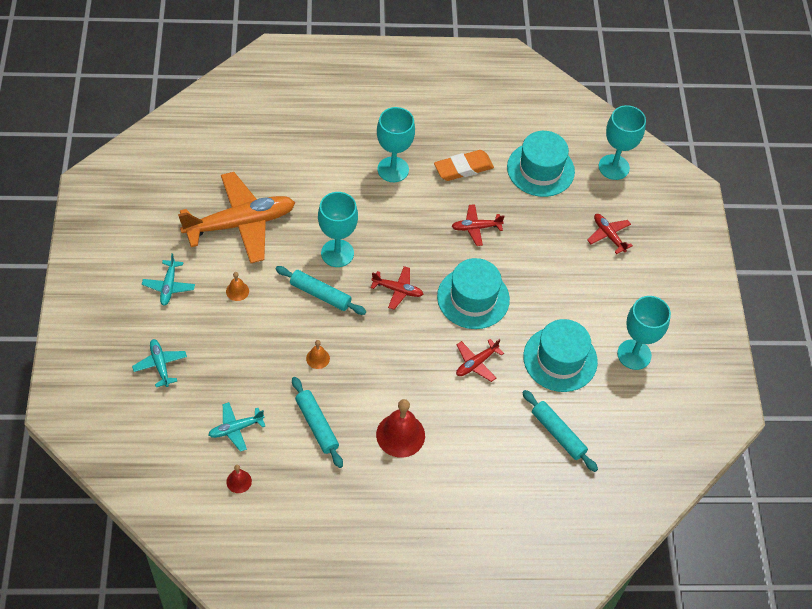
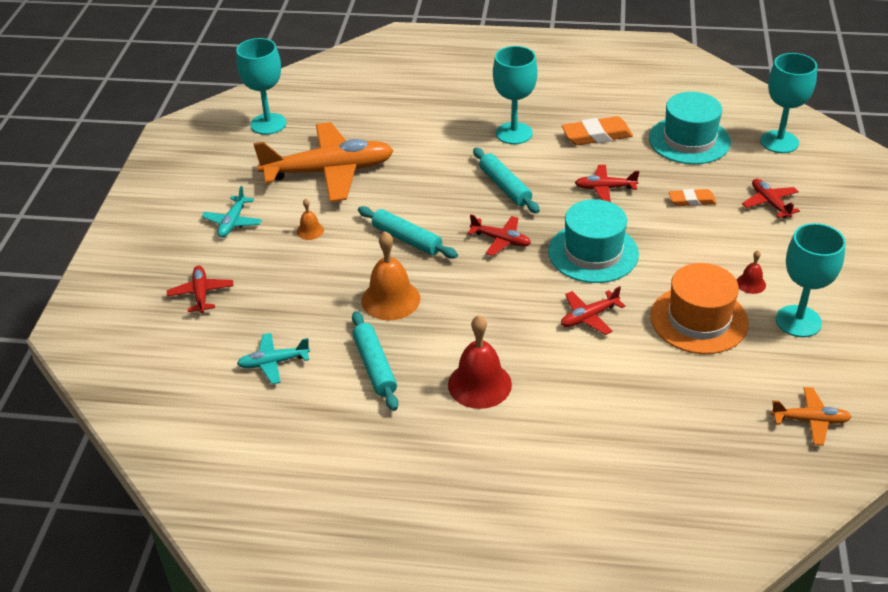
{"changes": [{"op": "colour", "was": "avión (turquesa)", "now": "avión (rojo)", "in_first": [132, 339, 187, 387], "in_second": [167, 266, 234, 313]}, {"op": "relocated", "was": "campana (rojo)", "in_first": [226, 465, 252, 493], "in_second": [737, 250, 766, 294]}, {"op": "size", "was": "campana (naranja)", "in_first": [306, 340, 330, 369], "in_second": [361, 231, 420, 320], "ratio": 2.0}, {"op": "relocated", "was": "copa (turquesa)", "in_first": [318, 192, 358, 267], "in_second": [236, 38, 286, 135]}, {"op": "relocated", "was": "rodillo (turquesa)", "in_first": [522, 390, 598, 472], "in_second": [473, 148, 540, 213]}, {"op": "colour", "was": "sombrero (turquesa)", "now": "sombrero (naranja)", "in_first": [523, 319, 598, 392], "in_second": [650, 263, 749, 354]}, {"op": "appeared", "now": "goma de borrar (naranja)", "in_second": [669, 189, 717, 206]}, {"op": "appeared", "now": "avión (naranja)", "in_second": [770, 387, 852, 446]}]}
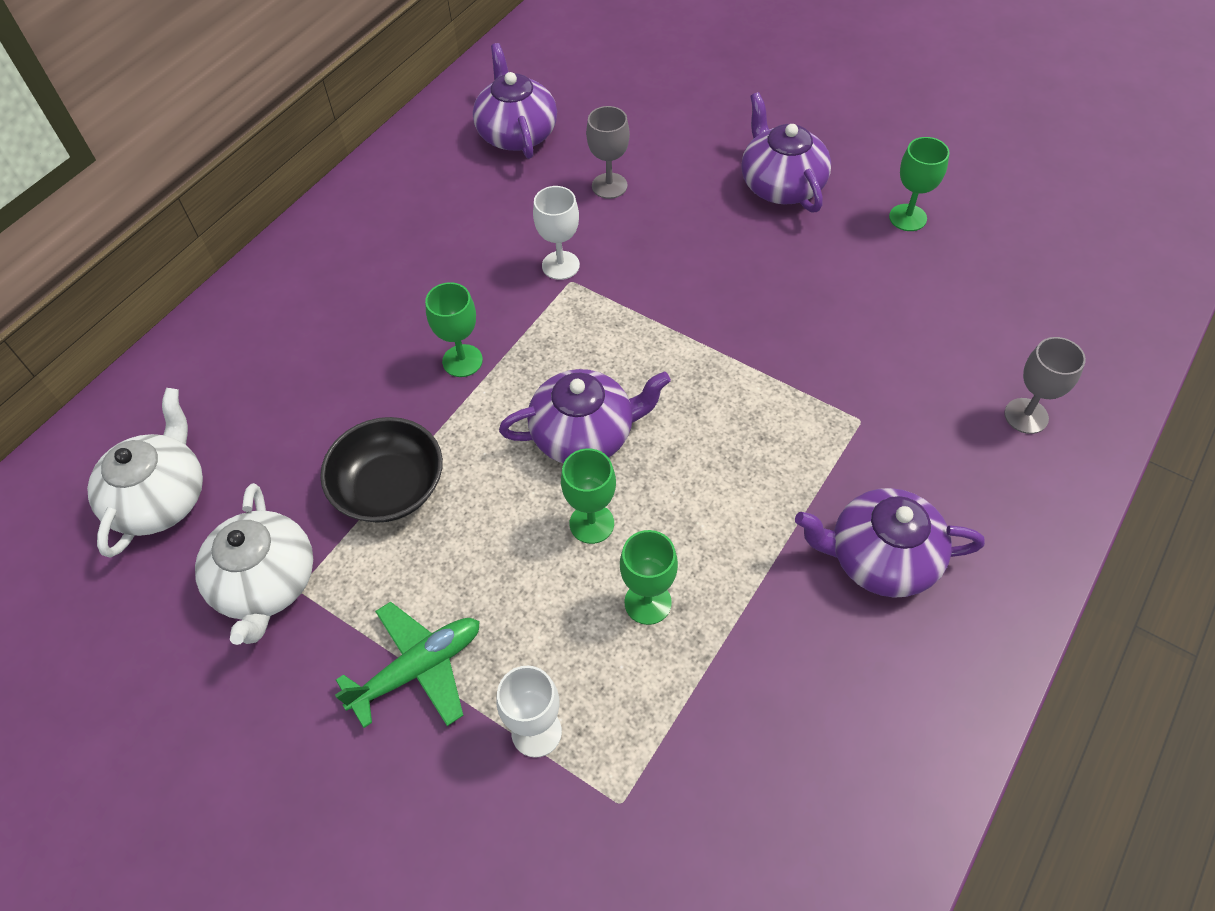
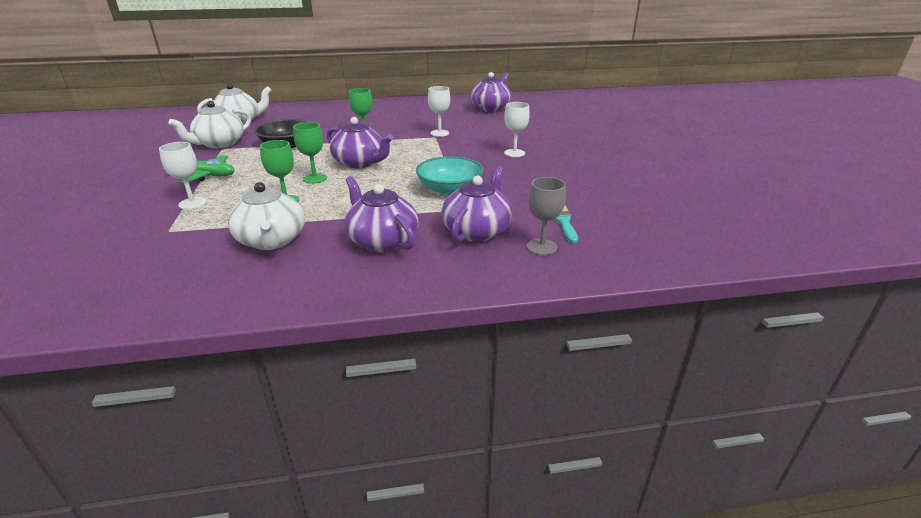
{"changes": [{"op": "missing", "was": "copa (gris)", "in_first": [586, 106, 630, 199]}, {"op": "relocated", "was": "tetera (morado)", "in_first": [741, 92, 831, 213], "in_second": [442, 166, 512, 242]}, {"op": "missing", "was": "copa (verde)", "in_first": [889, 137, 950, 231]}, {"op": "appeared", "now": "tetera (blanco)", "in_second": [228, 182, 305, 250]}, {"op": "appeared", "now": "cuenco (turquesa)", "in_second": [416, 156, 484, 195]}, {"op": "appeared", "now": "copa (blanco)", "in_second": [504, 102, 530, 157]}, {"op": "appeared", "now": "pincel (turquesa)", "in_second": [554, 206, 578, 243]}]}
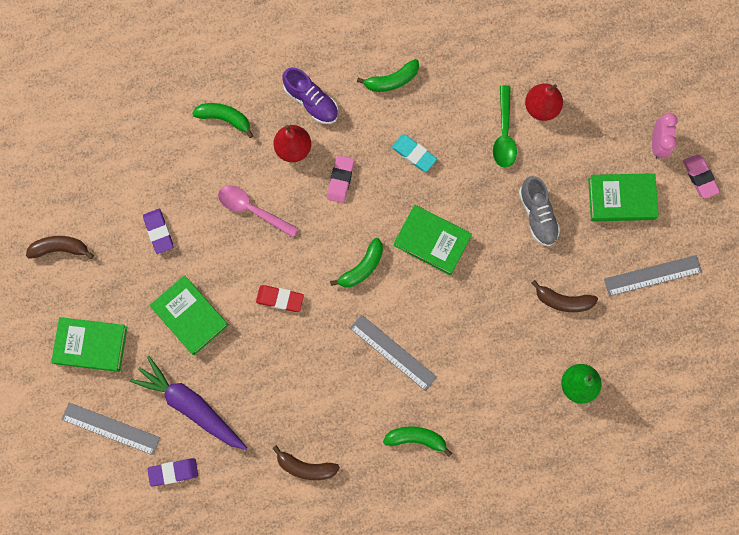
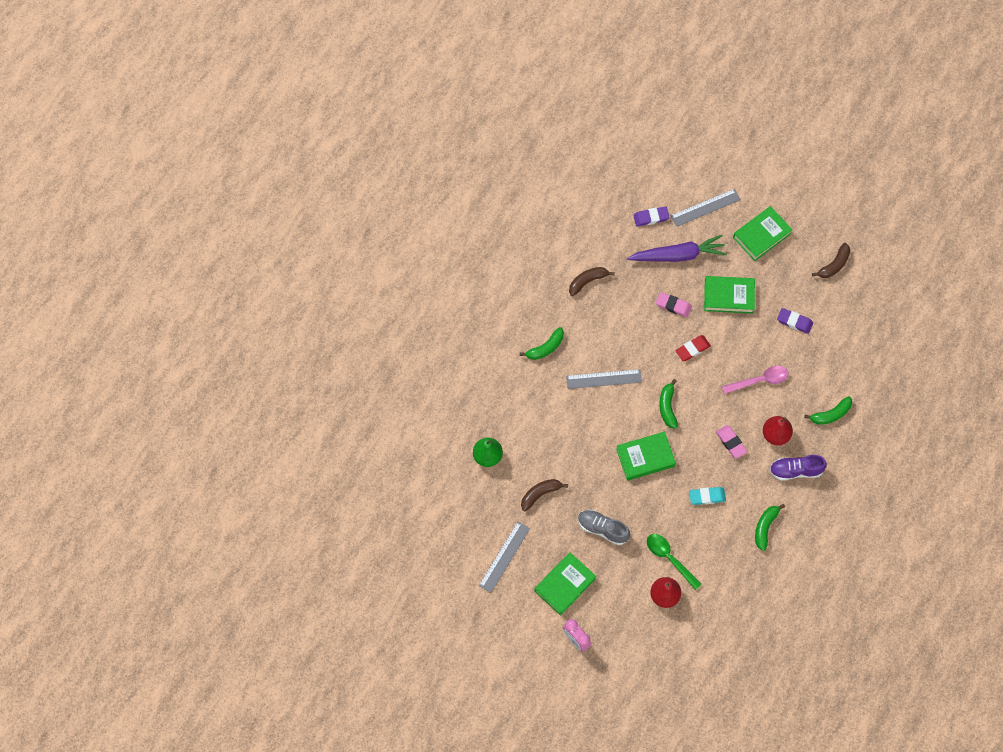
{"changes": [{"op": "spun", "was": "goma de borrar (morado)", "in_first": [147, 458, 198, 487], "in_second": [633, 206, 670, 227], "clockwise": 45}, {"op": "relocated", "was": "goma de borrar (rosa)", "in_first": [683, 154, 720, 199], "in_second": [656, 292, 692, 317]}]}
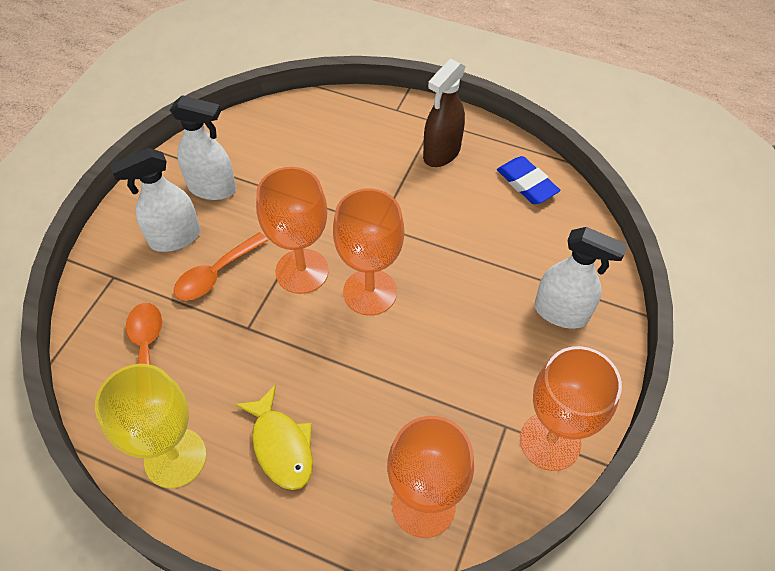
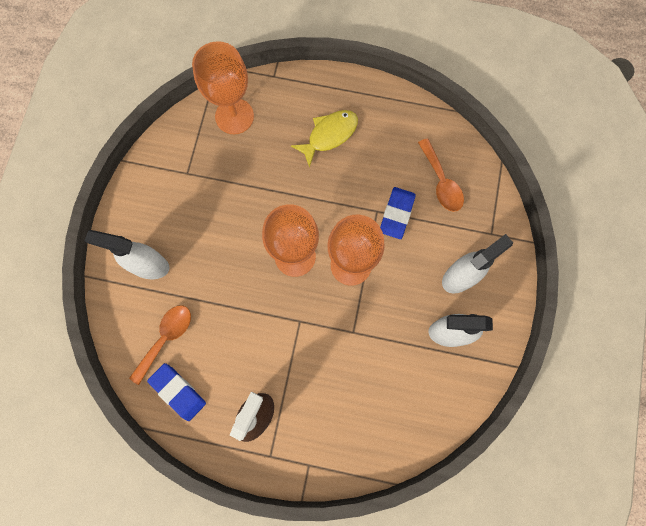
{"changes": [{"op": "missing", "was": "copa (amarillo)", "in_first": [95, 364, 207, 488]}, {"op": "relocated", "was": "cuchara (naranja)", "in_first": [174, 232, 268, 301], "in_second": [129, 305, 191, 385]}, {"op": "spun", "was": "pez (amarillo)", "in_first": [235, 385, 313, 490], "in_second": [291, 110, 358, 168], "clockwise": 90}, {"op": "missing", "was": "copa (naranja)", "in_first": [520, 346, 622, 471]}, {"op": "appeared", "now": "goma de borrar (azul)", "in_second": [380, 187, 416, 239]}]}
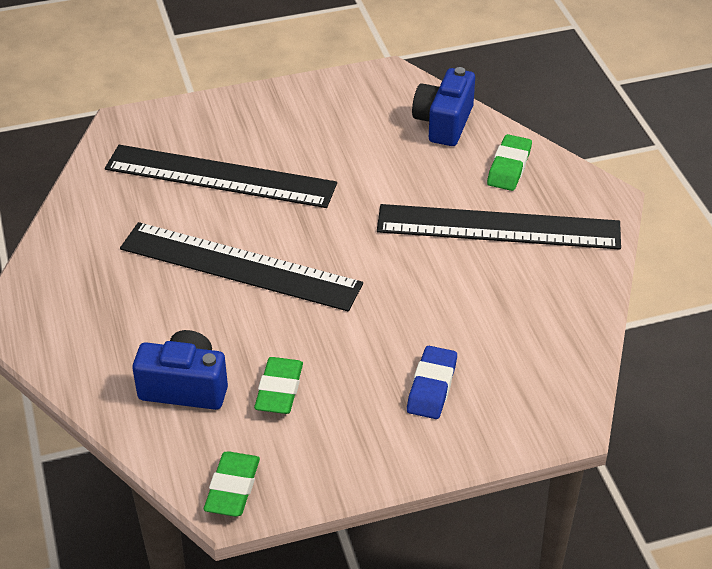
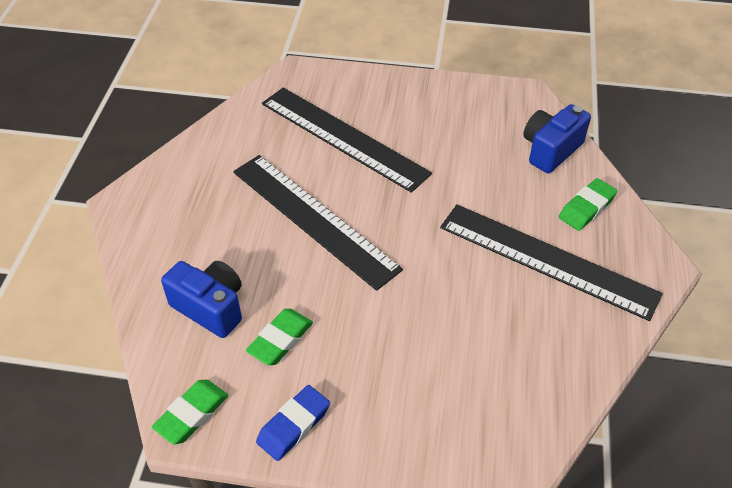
{"changes": [{"op": "relocated", "was": "goma de borrar (azul)", "in_first": [407, 346, 457, 419], "in_second": [256, 385, 330, 461]}]}
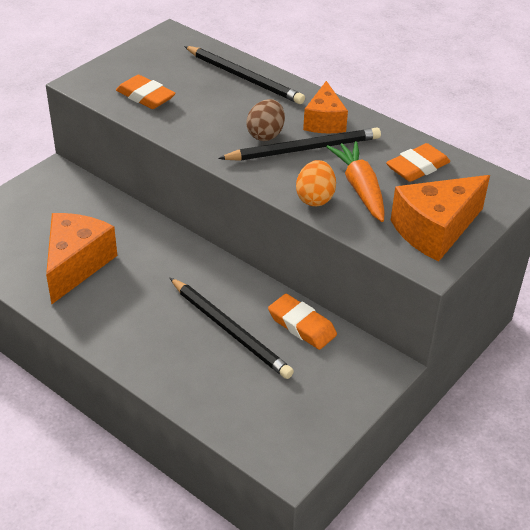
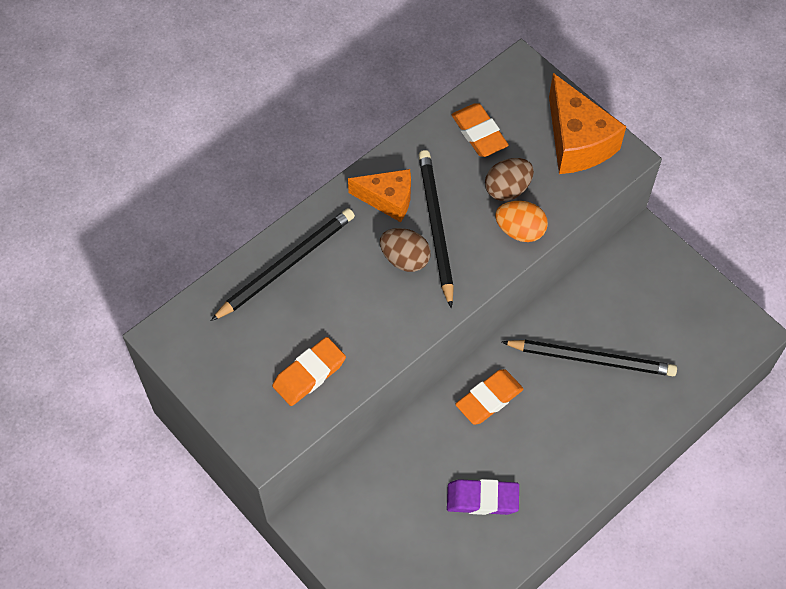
{"changes": [{"op": "exchanged", "was": "queso (naranja)", "now": "goma de borrar (morado)", "in_first": [46, 213, 117, 304], "in_second": [447, 479, 519, 515]}, {"op": "spun", "was": "lápiz (negro)", "in_first": [170, 278, 294, 379], "in_second": [502, 340, 677, 376], "clockwise": 45}, {"op": "relocated", "was": "goma de borrar (naranja)", "in_first": [268, 294, 337, 350], "in_second": [455, 369, 523, 425]}, {"op": "exchanged", "was": "zanahoria (naranja)", "now": "huevo (marrón)", "in_first": [326, 141, 385, 222], "in_second": [485, 158, 534, 201]}]}
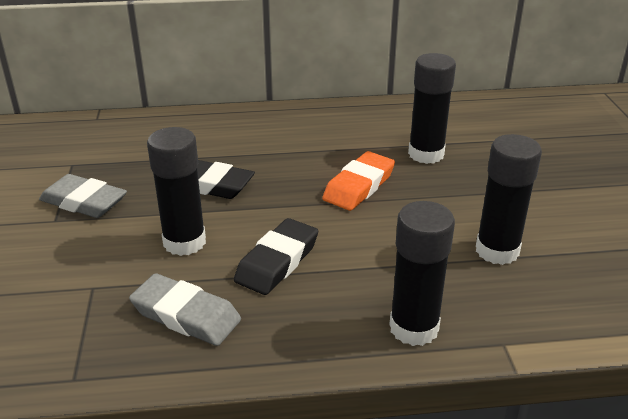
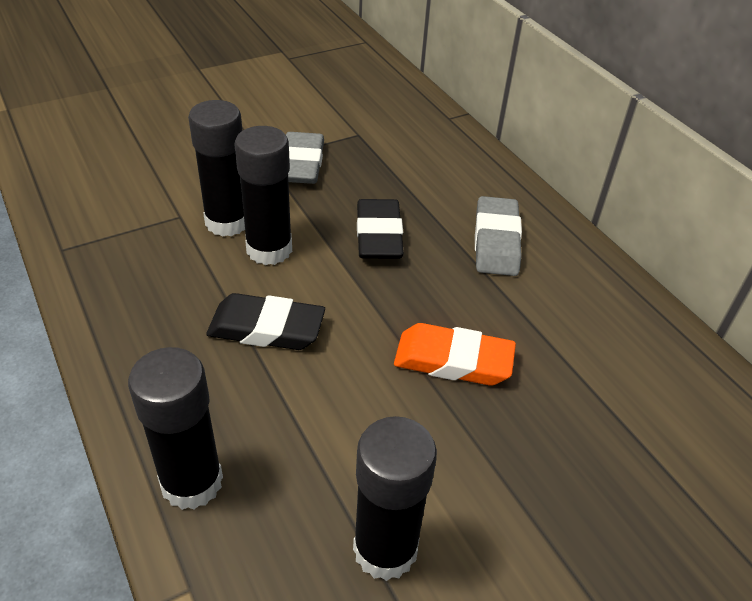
{"changes": [{"op": "relocated", "was": "goma de borrar (gris)", "in_first": [129, 273, 241, 346], "in_second": [475, 196, 522, 276]}, {"op": "relocated", "was": "barra de pegamento (negro)", "in_first": [408, 53, 456, 164], "in_second": [188, 100, 245, 237]}]}
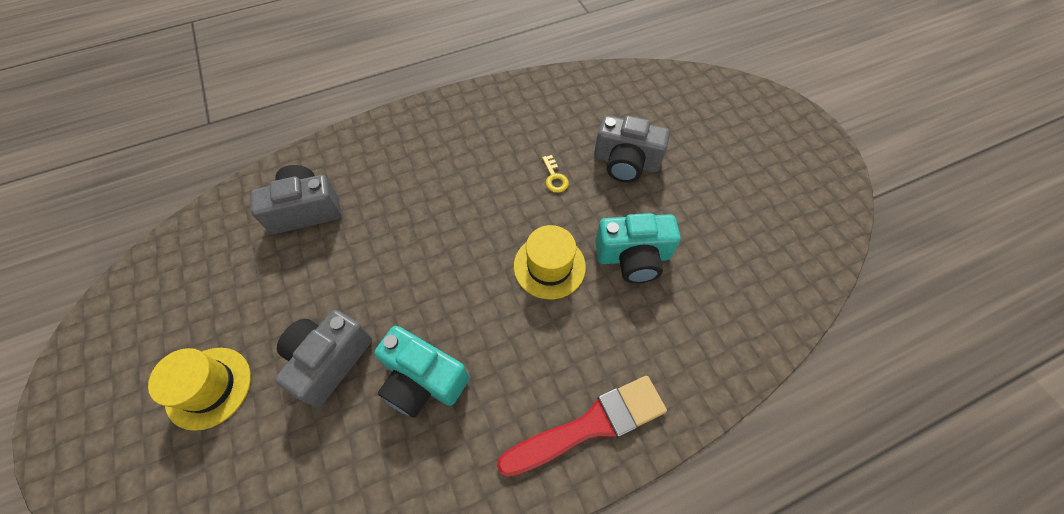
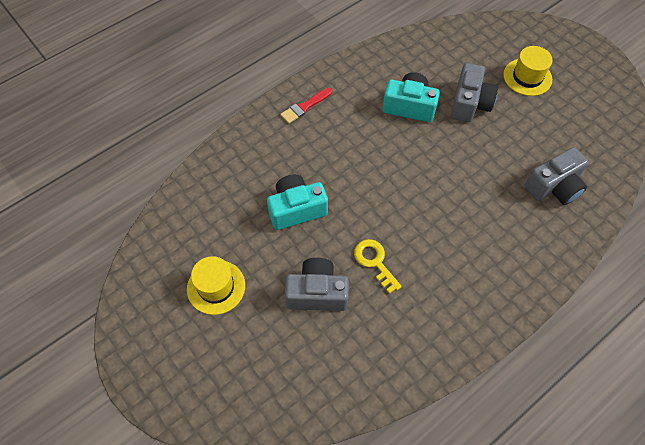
{"changes": [{"op": "size", "was": "pincel (rojo)", "in_first": [497, 376, 667, 477], "in_second": [280, 88, 332, 124], "ratio": 0.59}, {"op": "relocated", "was": "sombrero (amarillo)", "in_first": [514, 225, 586, 299], "in_second": [187, 256, 245, 315]}, {"op": "size", "was": "llave (amarillo)", "in_first": [542, 155, 569, 193], "in_second": [354, 239, 402, 294], "ratio": 1.52}]}
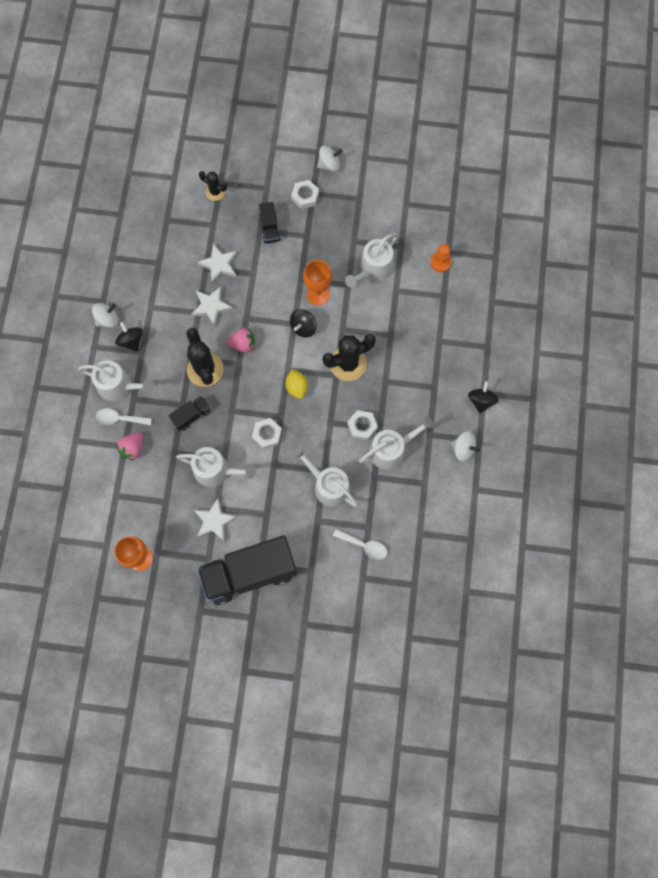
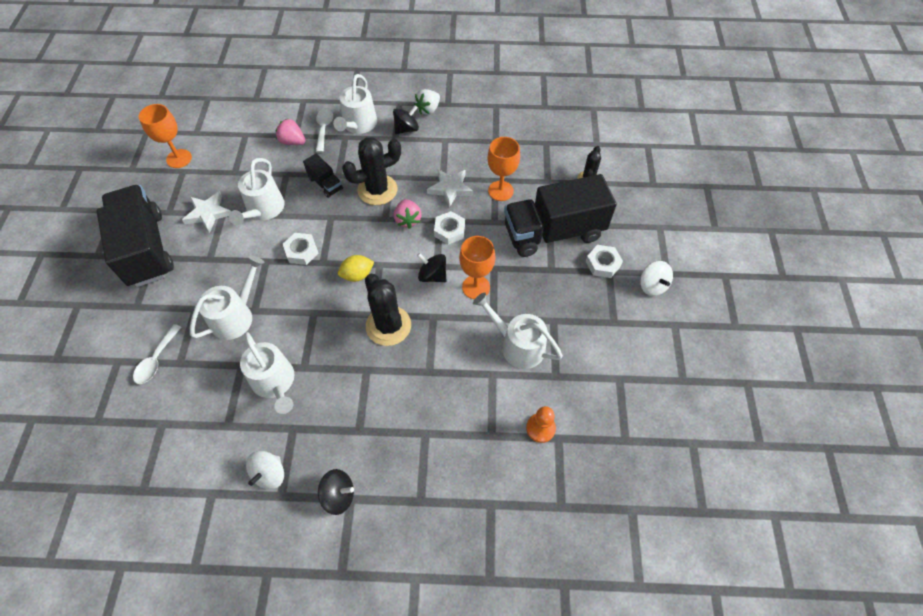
{"changes": [{"op": "exchanged", "was": "peonza (blanco)", "now": "fresa (blanco)", "in_first": [92, 303, 119, 328], "in_second": [414, 89, 440, 115]}, {"op": "exchanged", "was": "estrella (blanco)", "now": "copa (naranja)", "in_first": [197, 244, 238, 283], "in_second": [487, 137, 520, 201]}, {"op": "size", "was": "camión (negro)", "in_first": [259, 202, 281, 244], "in_second": [504, 174, 617, 257], "ratio": 2.26}, {"op": "relocated", "was": "tuerca (blanco)", "in_first": [347, 410, 378, 440], "in_second": [434, 211, 465, 245]}]}
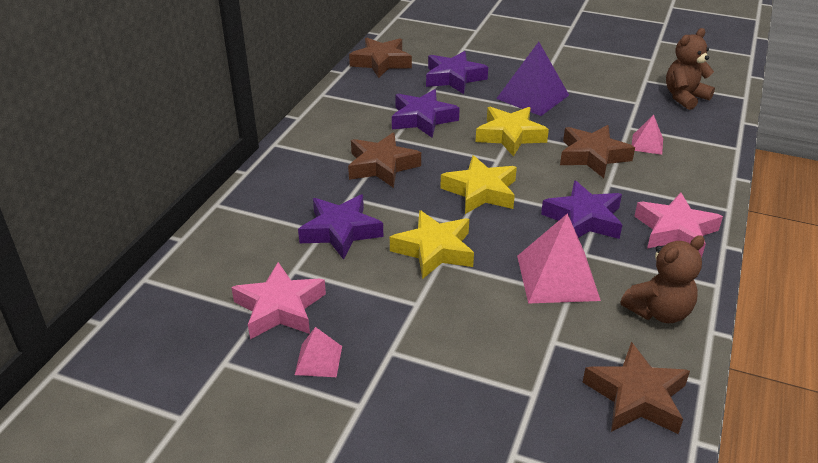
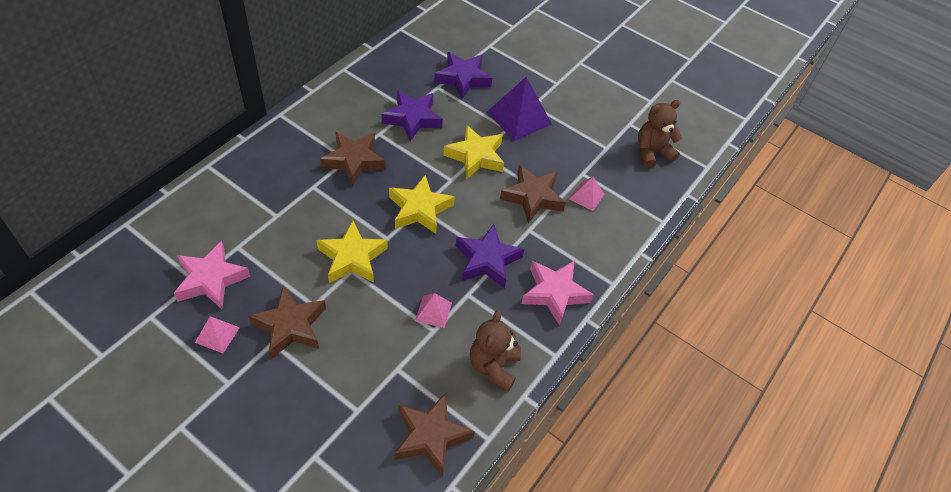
{"changes": [{"op": "missing", "was": "estrella (morado)", "in_first": [298, 195, 383, 260]}, {"op": "relocated", "was": "estrella (marrón)", "in_first": [349, 37, 412, 78], "in_second": [249, 286, 326, 359]}, {"op": "size", "was": "pirámide (rosa)", "in_first": [517, 213, 601, 303], "in_second": [415, 293, 452, 328], "ratio": 0.53}, {"op": "spun", "was": "osito (marrón)", "in_first": [621, 235, 705, 323], "in_second": [470, 310, 521, 391], "clockwise": 120}]}
